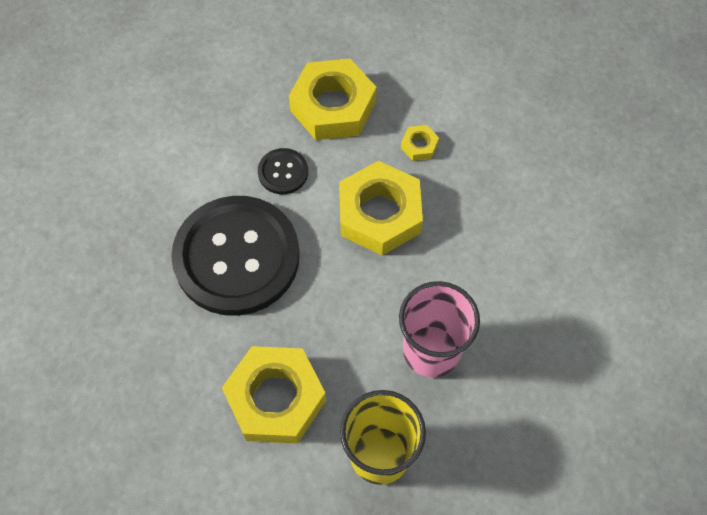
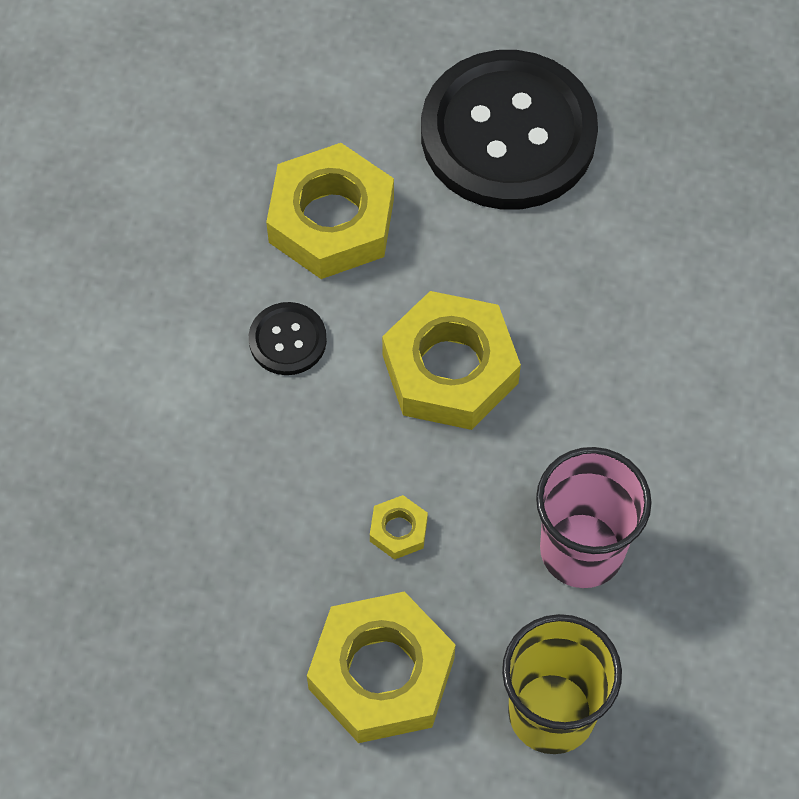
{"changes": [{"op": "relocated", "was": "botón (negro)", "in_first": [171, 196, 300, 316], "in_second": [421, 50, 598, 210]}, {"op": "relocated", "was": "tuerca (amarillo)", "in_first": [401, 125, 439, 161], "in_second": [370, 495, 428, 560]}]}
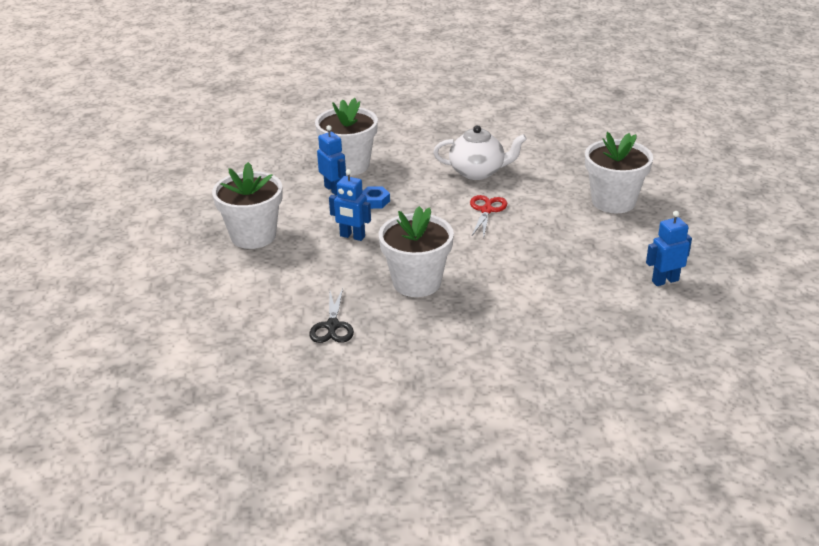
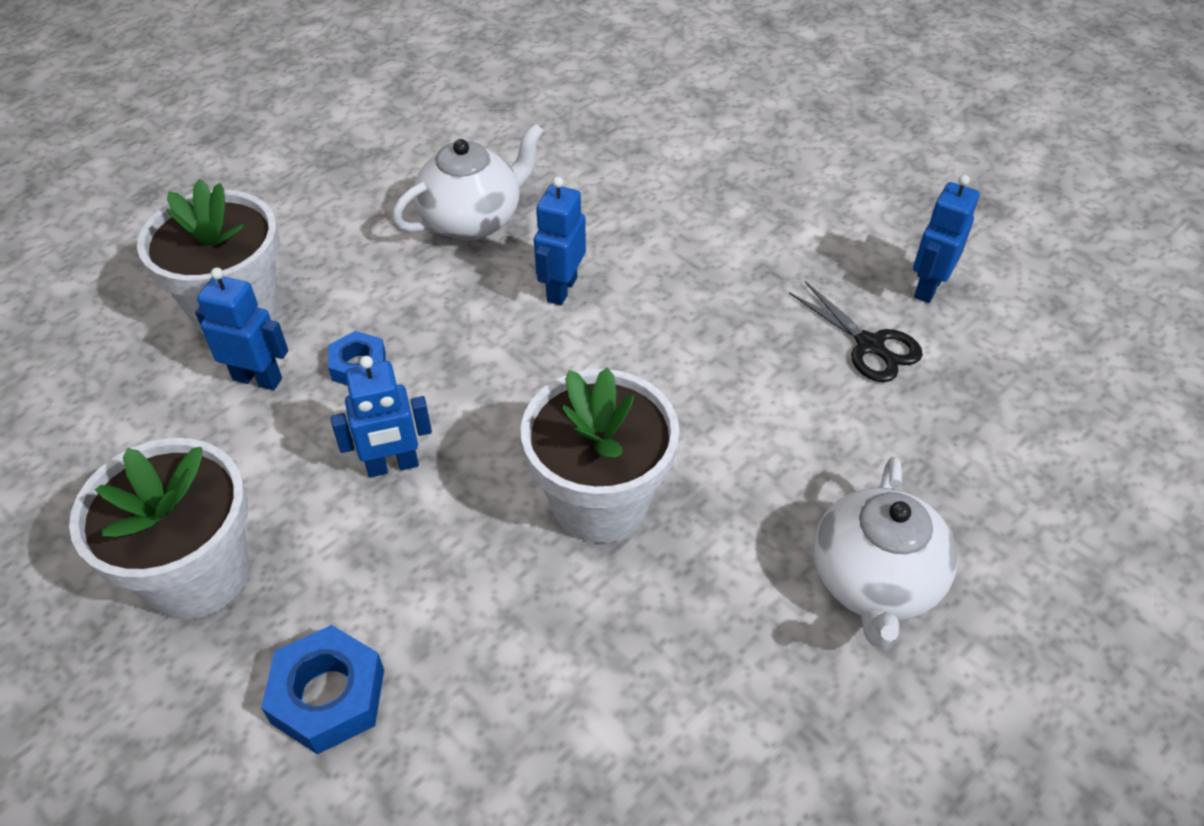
{"changes": [{"op": "relocated", "was": "tijeras (negro)", "in_first": [309, 288, 354, 343], "in_second": [789, 281, 923, 382]}, {"op": "exchanged", "was": "tijeras (rojo)", "now": "robot (azul)", "in_first": [470, 195, 507, 238], "in_second": [534, 177, 586, 305]}, {"op": "missing", "was": "maceta (blanco)", "in_first": [585, 132, 653, 213]}, {"op": "appeared", "now": "tuerca (azul)", "in_second": [261, 625, 384, 754]}, {"op": "appeared", "now": "tetera (blanco)", "in_second": [813, 457, 958, 647]}]}
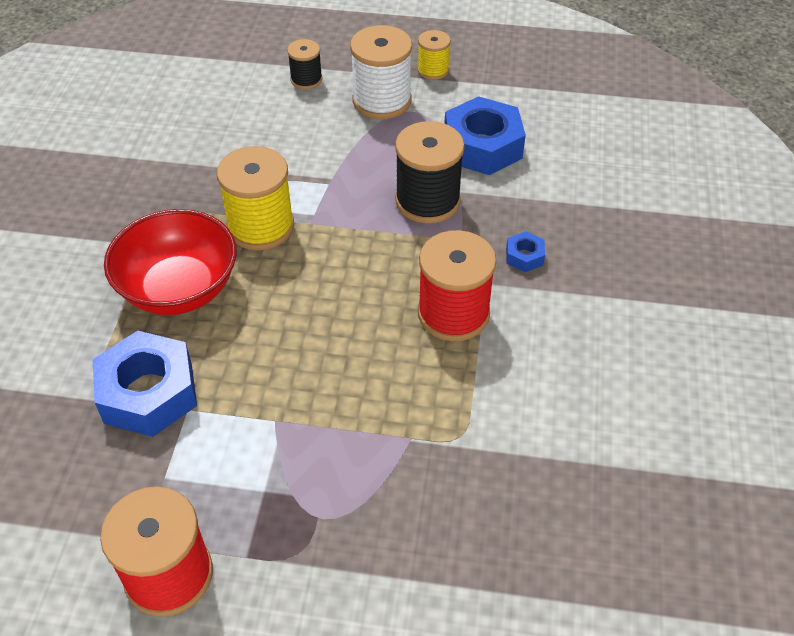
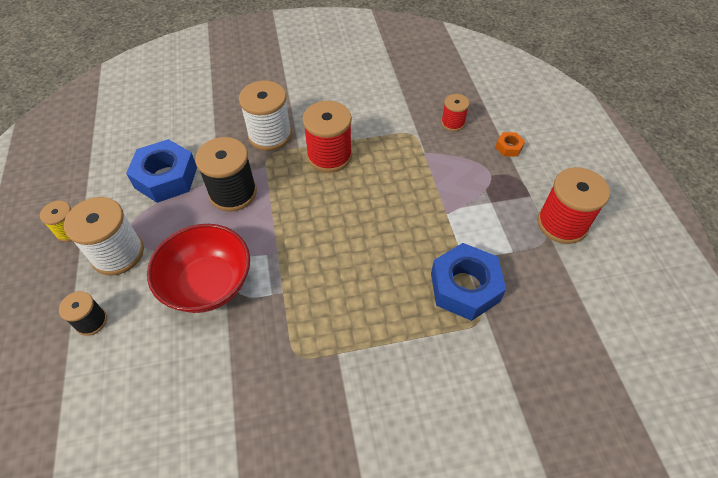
{"changes": [{"op": "relocated", "was": "cuenco (rojo)", "in_first": [104, 209, 237, 315], "in_second": [147, 224, 250, 313]}, {"op": "missing", "was": "carrete (amarillo)", "in_first": [217, 146, 294, 251]}, {"op": "exchanged", "was": "tuerca (azul)", "now": "carrete (blanco)", "in_first": [506, 231, 545, 272], "in_second": [239, 81, 292, 151]}, {"op": "appeared", "now": "carrete (rojo)", "in_second": [441, 94, 469, 131]}, {"op": "appeared", "now": "tuerca (naranja)", "in_second": [495, 132, 525, 157]}]}
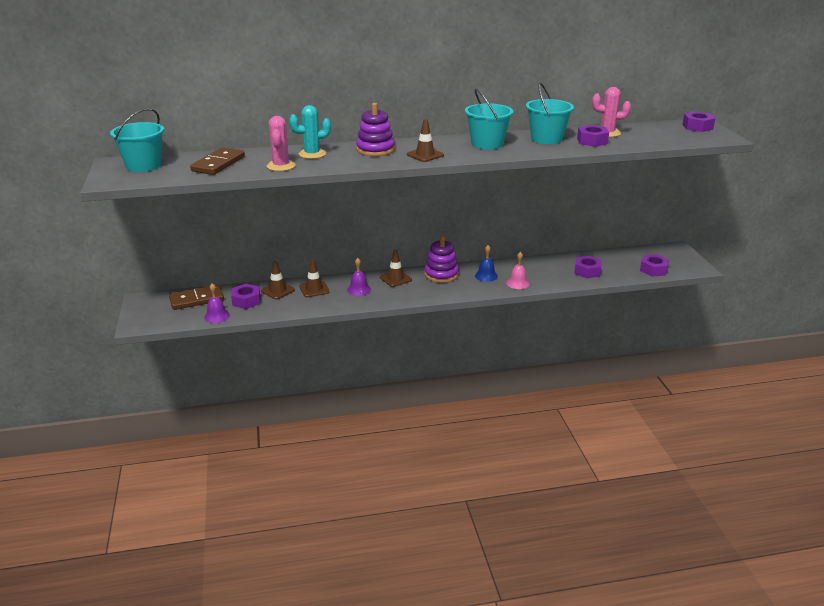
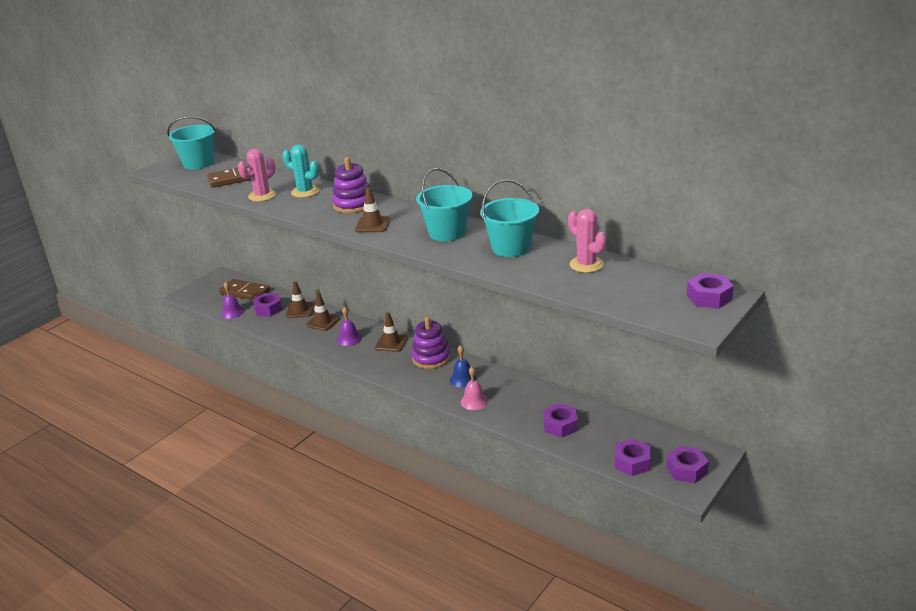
{"changes": [{"op": "relocated", "was": "tuerca (morado)", "in_first": [577, 125, 609, 147], "in_second": [666, 446, 709, 483]}]}
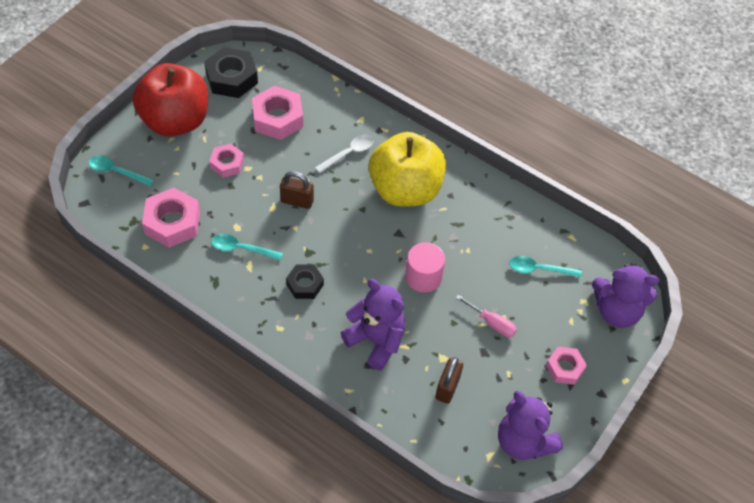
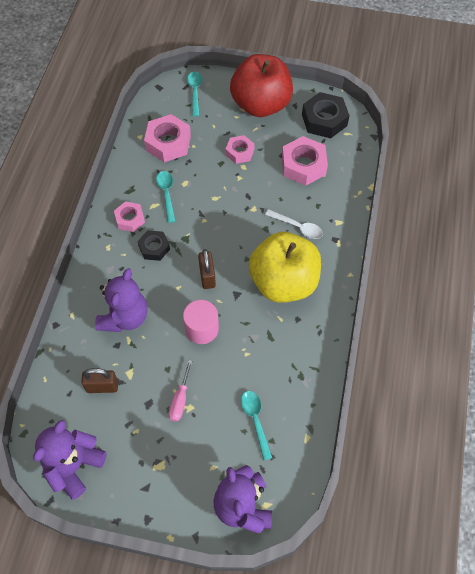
{"changes": [{"op": "relocated", "was": "candado (marrón)", "in_first": [280, 171, 314, 209], "in_second": [198, 249, 216, 289]}, {"op": "relocated", "was": "tuerca (rosa)", "in_first": [546, 347, 587, 385], "in_second": [114, 201, 145, 232]}]}
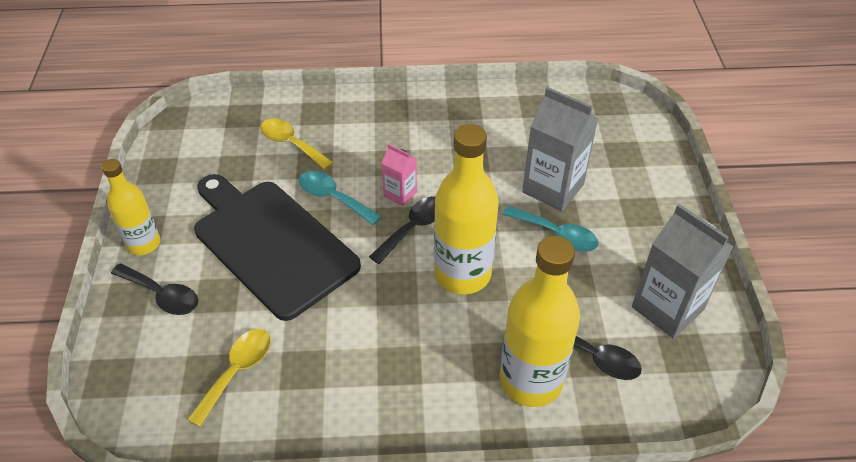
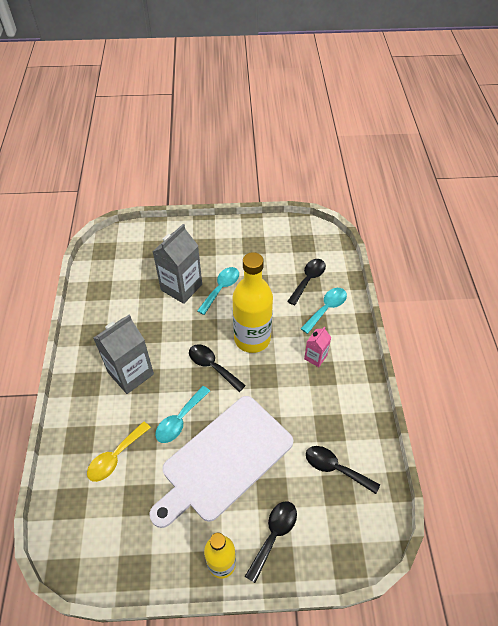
{"changes": [{"op": "colour", "was": "cuchara (amarillo)", "now": "cuchara (negro)", "in_first": [187, 329, 271, 427], "in_second": [306, 446, 380, 494]}, {"op": "colour", "was": "tabla de cortar (negro)", "now": "tabla de cortar (blanco)", "in_first": [194, 174, 361, 321], "in_second": [150, 396, 294, 528]}, {"op": "relocated", "was": "cartón de leche (rosa)", "in_first": [381, 144, 417, 206], "in_second": [304, 327, 331, 367]}, {"op": "exchanged", "was": "botella (amarillo)", "now": "cuchara (turquesa)", "in_first": [500, 236, 580, 407], "in_second": [301, 288, 347, 334]}, {"op": "relocated", "was": "cartón de leche (gris)", "in_first": [632, 204, 734, 339], "in_second": [93, 315, 154, 394]}]}
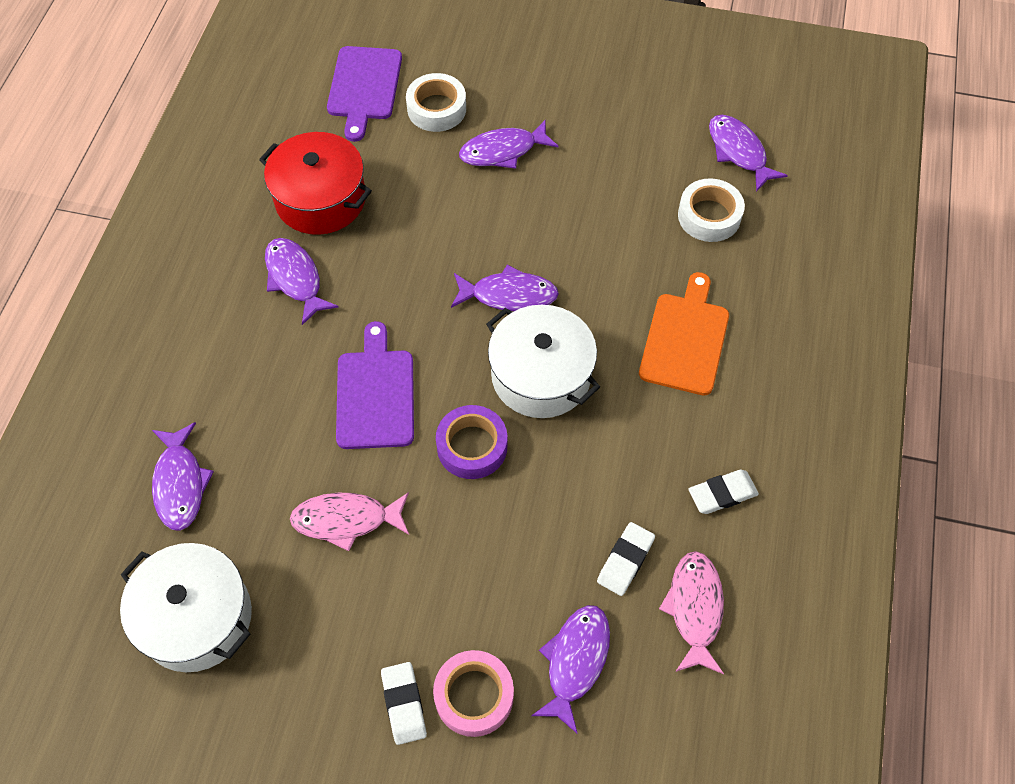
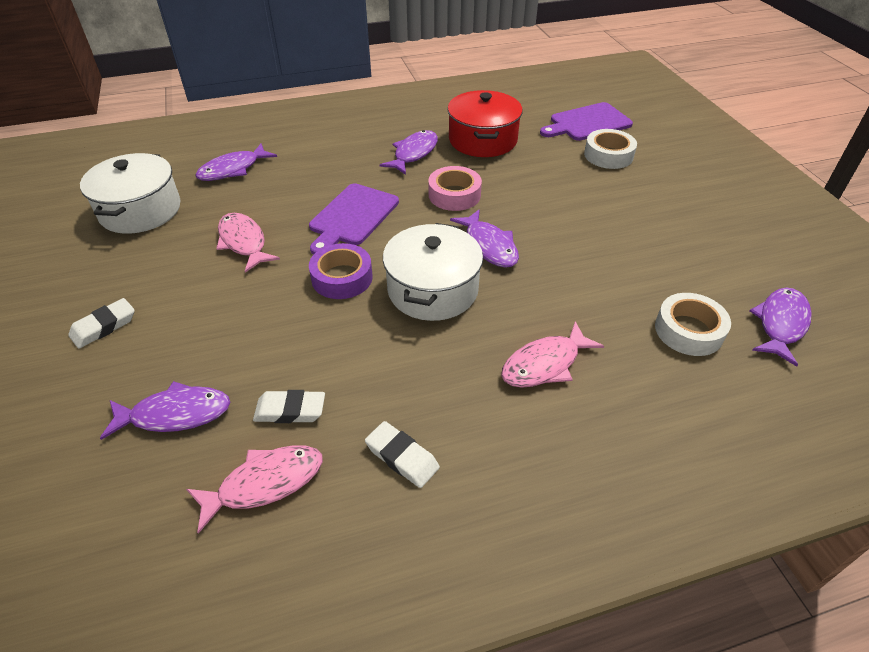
{"changes": [{"op": "spun", "was": "tabla de cortar (morado)", "in_first": [336, 321, 414, 449], "in_second": [309, 184, 399, 255], "clockwise": 150}, {"op": "relocated", "was": "cinta adhesiva (rosa)", "in_first": [433, 650, 514, 737], "in_second": [428, 166, 482, 211]}, {"op": "missing", "was": "pez (morado)", "in_first": [459, 119, 559, 169]}, {"op": "exchanged", "was": "tabla de cortar (naranja)", "now": "pez (rosa)", "in_first": [639, 272, 729, 396], "in_second": [501, 321, 604, 388]}]}
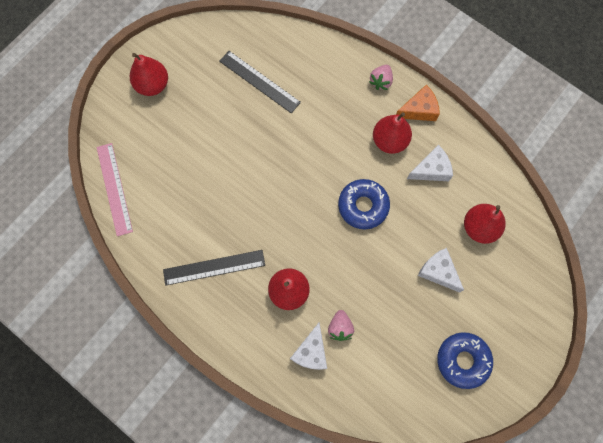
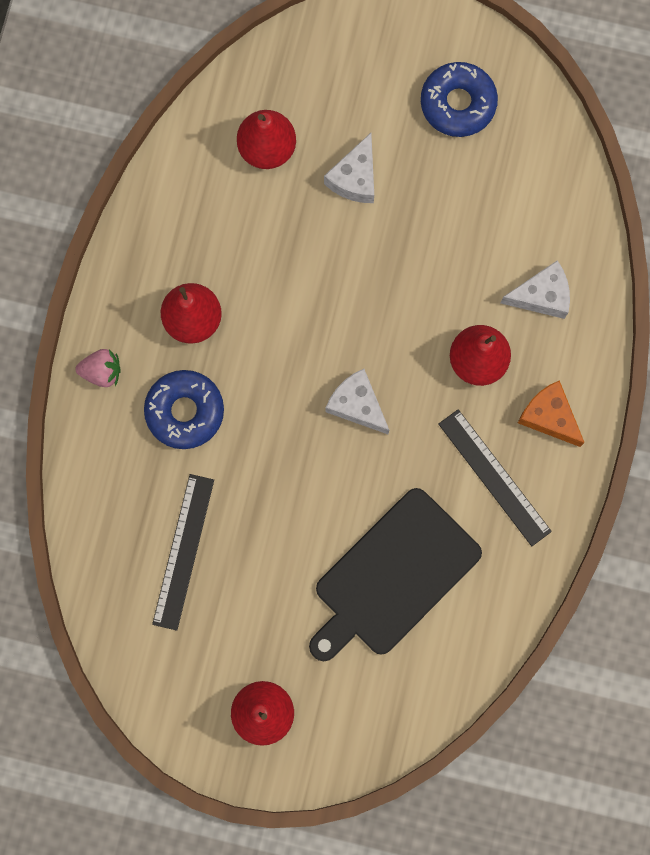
{"changes": [{"op": "missing", "was": "regla (rosa)", "in_first": [97, 143, 133, 236]}, {"op": "missing", "was": "fresa (rosa)", "in_first": [328, 310, 354, 341]}, {"op": "relocated", "was": "rosquilla (azul)", "in_first": [338, 179, 390, 229], "in_second": [144, 370, 224, 449]}, {"op": "relocated", "was": "queso (naranja)", "in_first": [396, 85, 440, 121], "in_second": [518, 380, 585, 447]}, {"op": "relocated", "was": "queso (blanco)", "in_first": [407, 145, 453, 181], "in_second": [326, 369, 389, 434]}, {"op": "appeared", "now": "tabla de cortar (negro)", "in_second": [309, 488, 482, 661]}]}
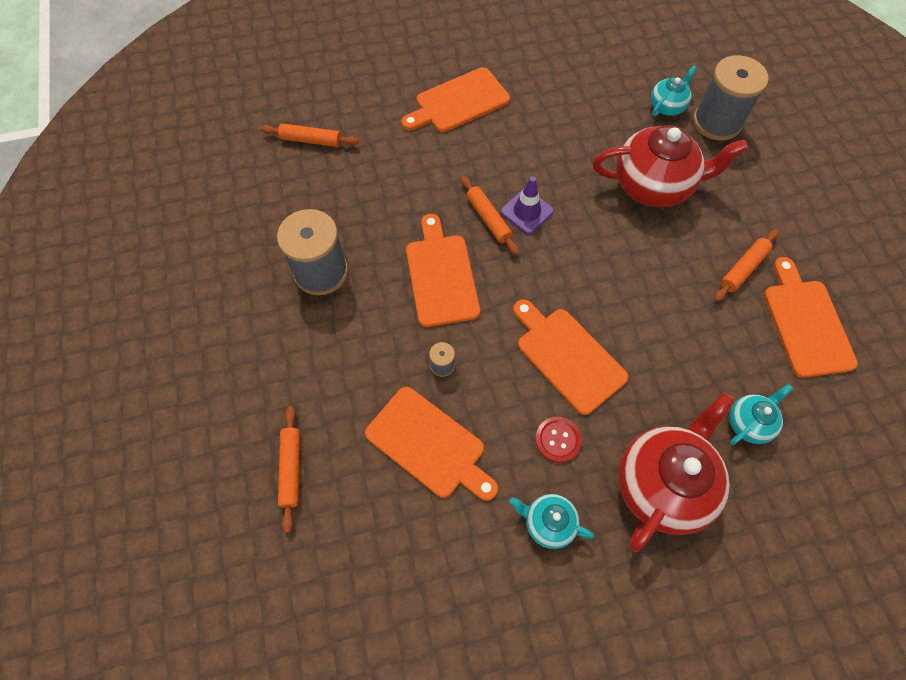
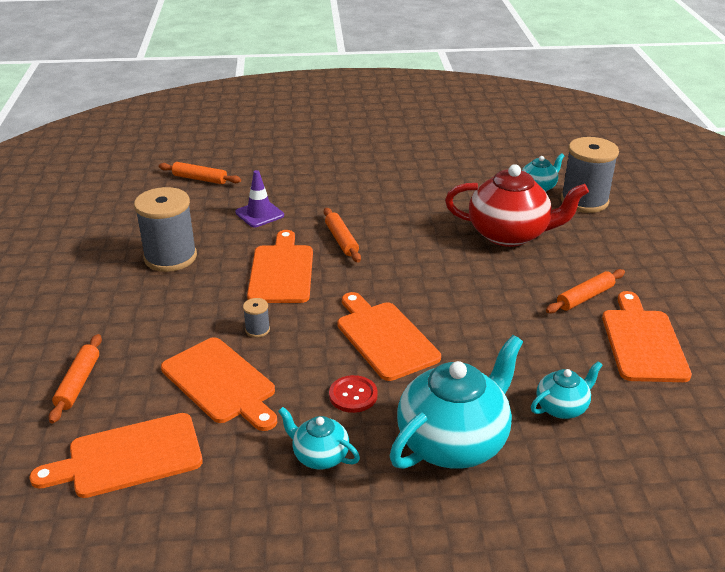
{"changes": [{"op": "relocated", "was": "tabla de cortar (naranja)", "in_first": [401, 67, 510, 132], "in_second": [29, 413, 203, 498]}, {"op": "relocated", "was": "cono de tráfico (morado)", "in_first": [500, 176, 554, 234], "in_second": [235, 170, 284, 227]}, {"op": "colour", "was": "tetera (rojo)", "now": "tetera (turquesa)", "in_first": [618, 392, 735, 552], "in_second": [389, 335, 523, 469]}]}
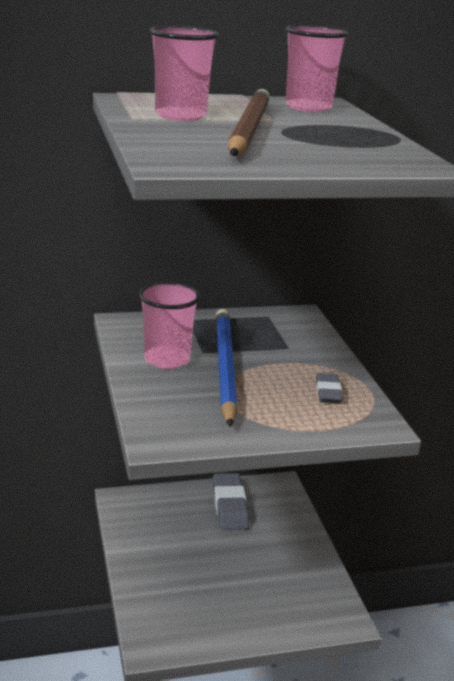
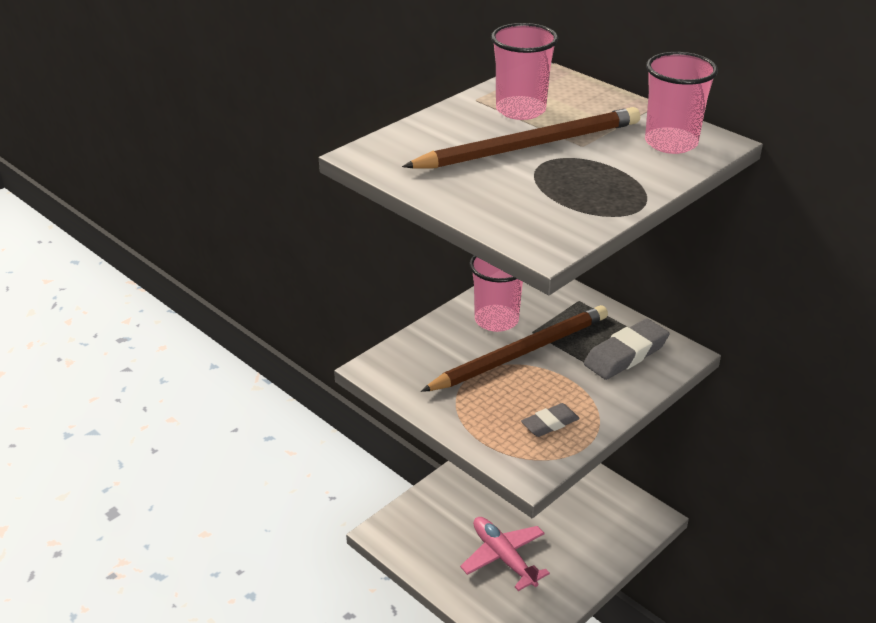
{"changes": [{"op": "relocated", "was": "goma de borrar (gris)", "in_first": [213, 473, 249, 530], "in_second": [584, 318, 669, 380]}, {"op": "colour", "was": "lápiz (azul)", "now": "lápiz (marrón)", "in_first": [216, 309, 237, 427], "in_second": [421, 305, 608, 392]}, {"op": "appeared", "now": "avión (rosa)", "in_second": [460, 517, 550, 591]}]}
